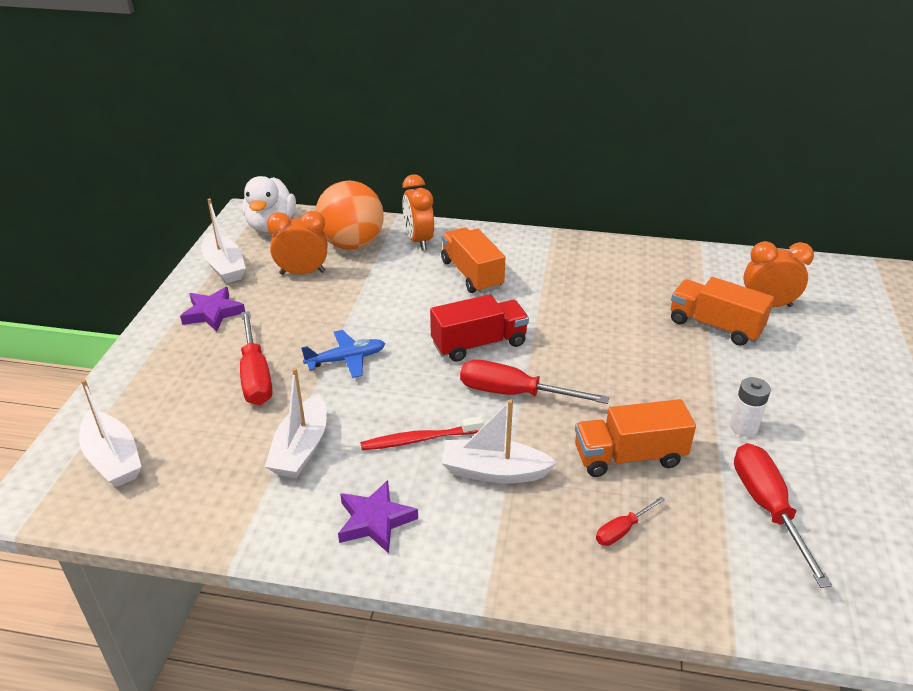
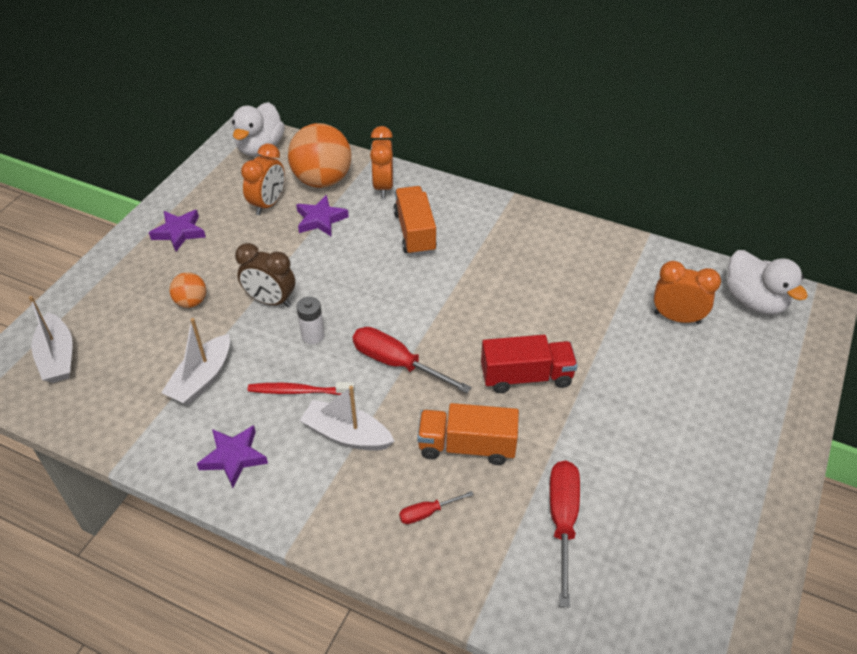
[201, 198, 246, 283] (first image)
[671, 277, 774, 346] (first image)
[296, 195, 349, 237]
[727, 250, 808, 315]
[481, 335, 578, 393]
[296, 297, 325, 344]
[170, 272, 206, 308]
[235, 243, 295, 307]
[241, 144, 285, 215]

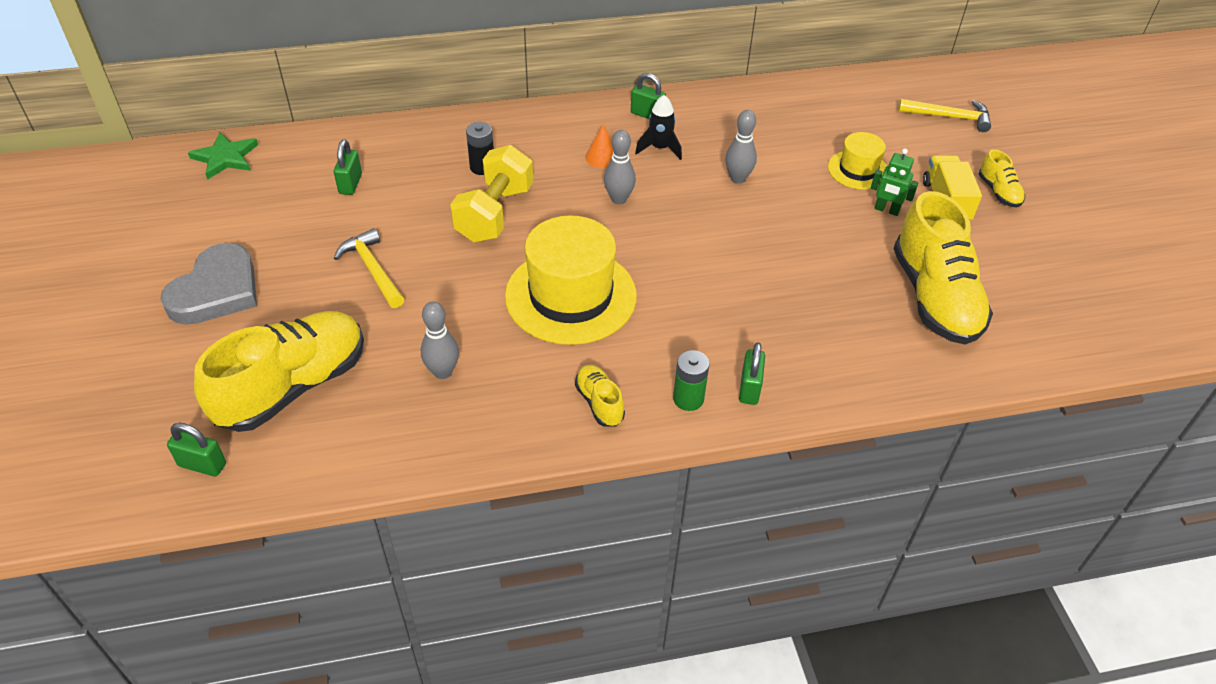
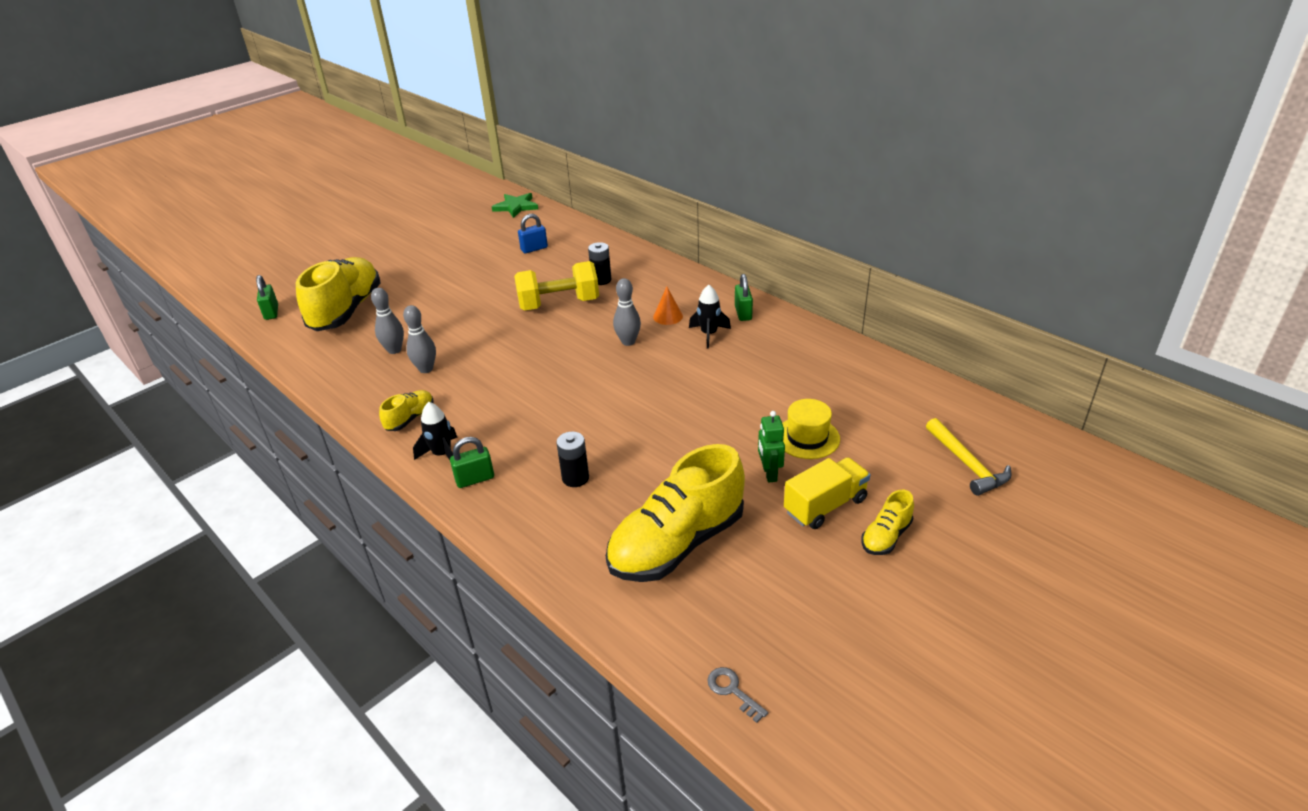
[160, 243, 257, 325] (first image)
[334, 228, 404, 308] (first image)
[505, 215, 637, 345] (first image)
[556, 432, 589, 487]
[707, 667, 768, 723]
[403, 305, 436, 373]
[413, 402, 457, 460]
[518, 214, 548, 253]
[296, 257, 380, 331]

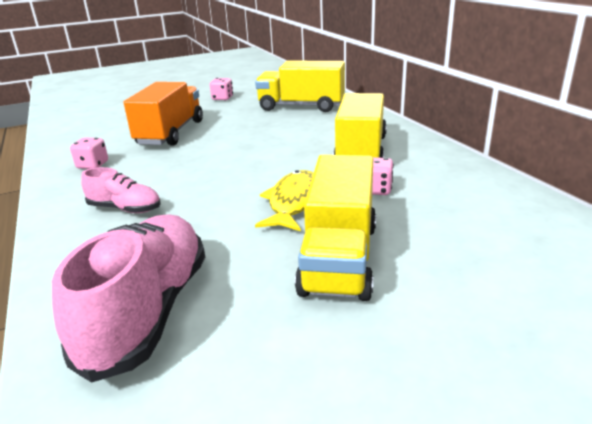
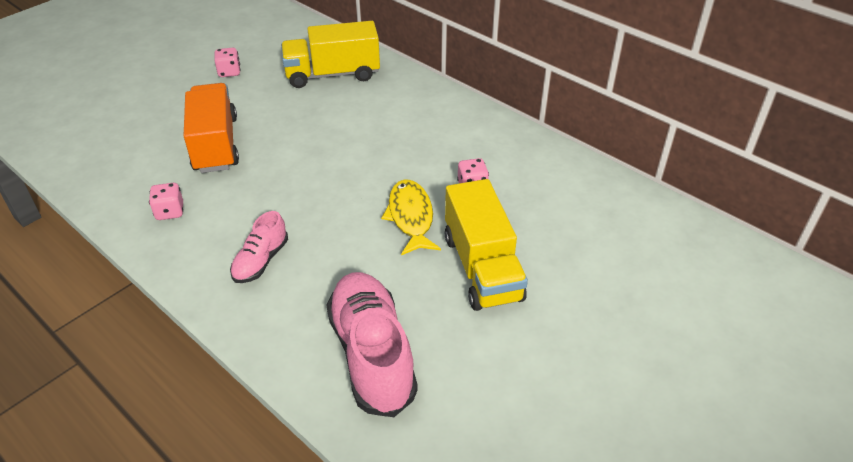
[333, 93, 387, 158] (first image)
[230, 211, 288, 283]

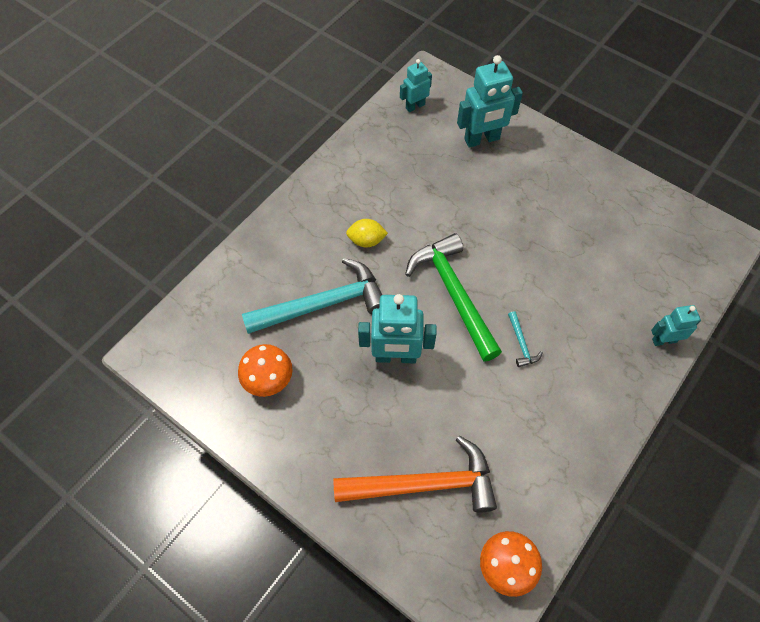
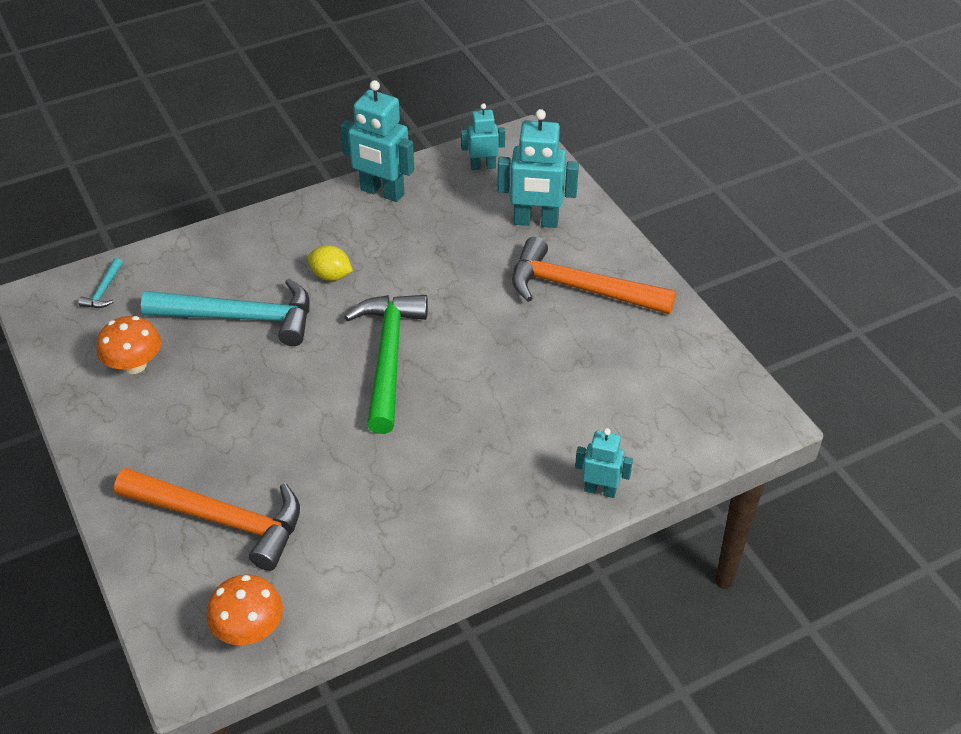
[512, 237, 676, 315]
[340, 80, 414, 202]
[78, 258, 123, 308]

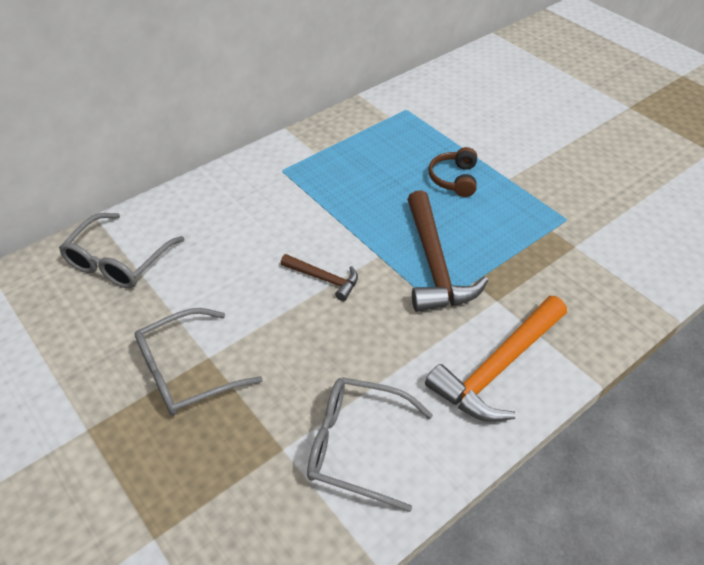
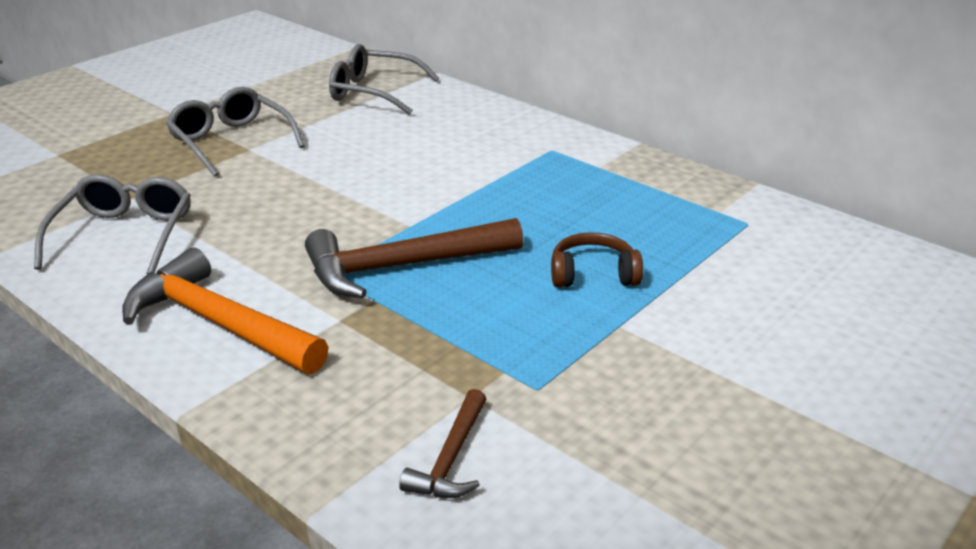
[399, 389, 486, 498]

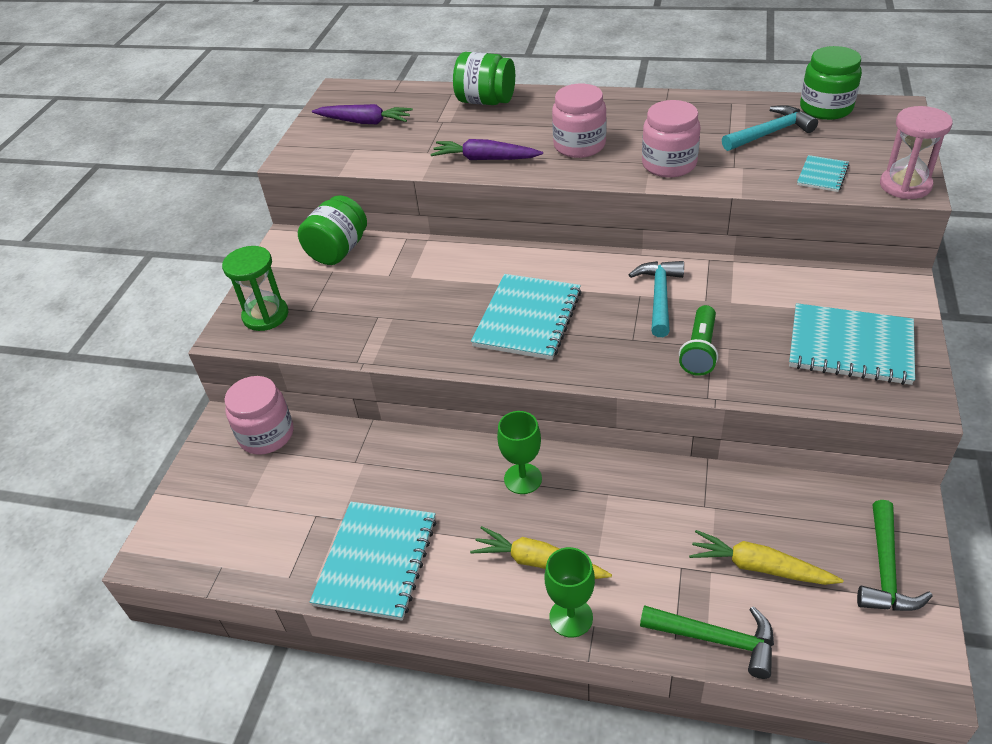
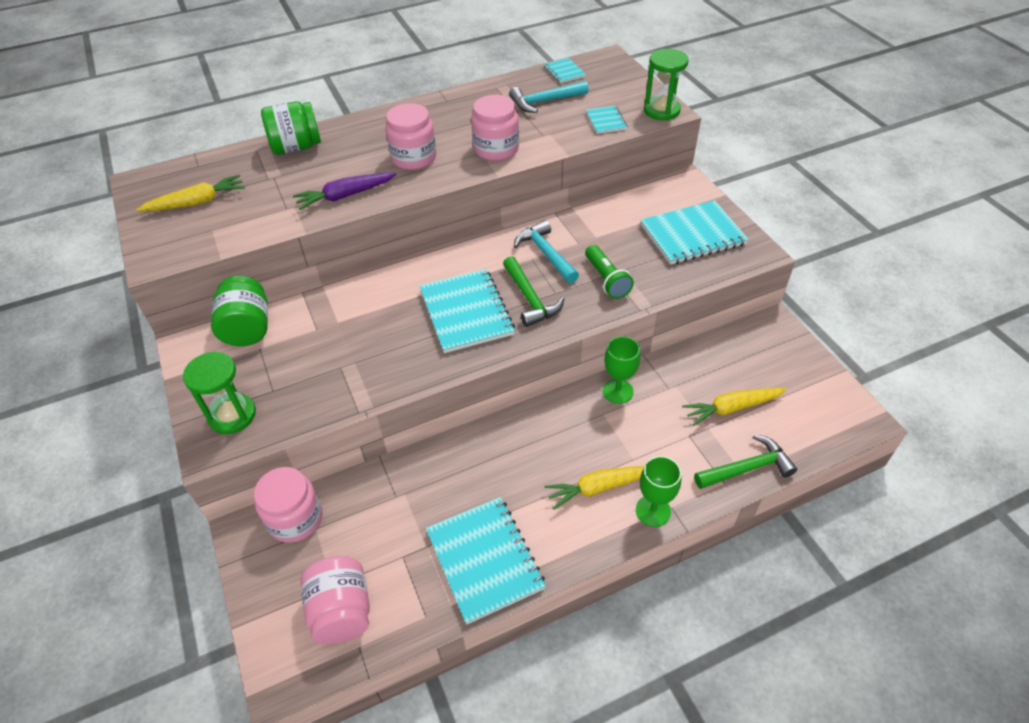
[300, 556, 370, 644]
[602, 336, 640, 404]
[503, 256, 564, 327]
[544, 58, 586, 83]
[136, 174, 245, 212]
[644, 49, 689, 120]
[509, 81, 589, 113]

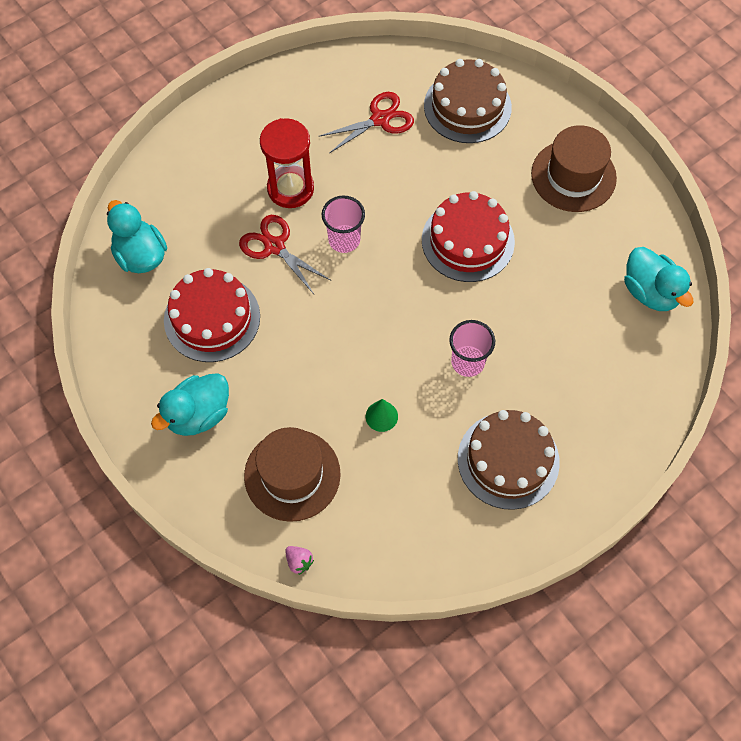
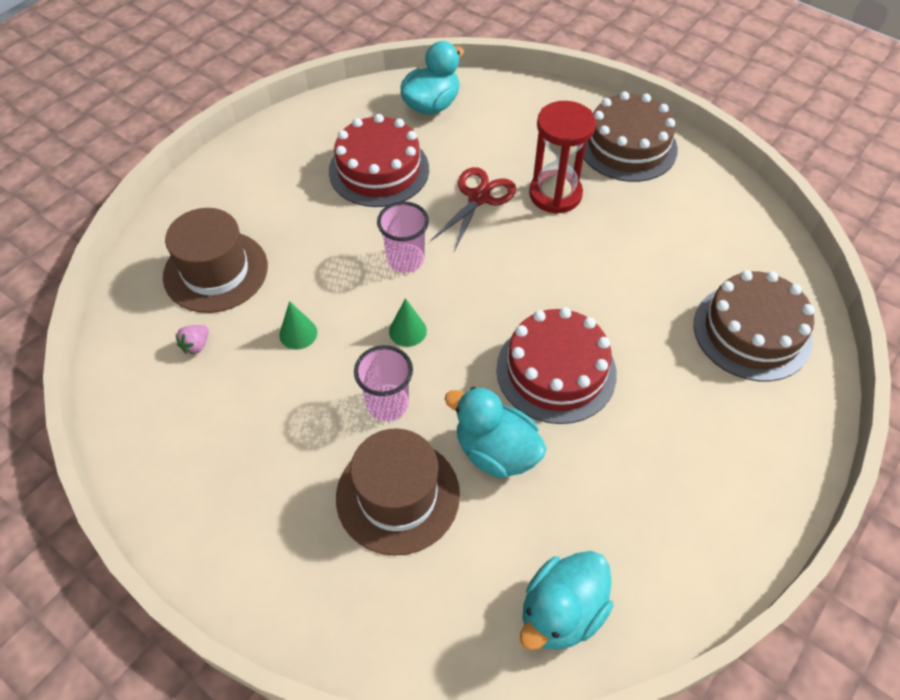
[318, 92, 414, 153] (first image)
[389, 298, 427, 347]
[445, 387, 547, 478]
[176, 325, 209, 354]
[377, 201, 429, 273]
[583, 91, 678, 182]
[336, 428, 460, 556]

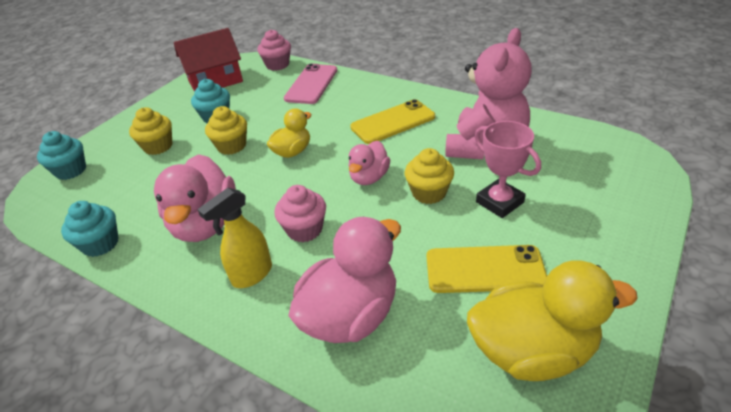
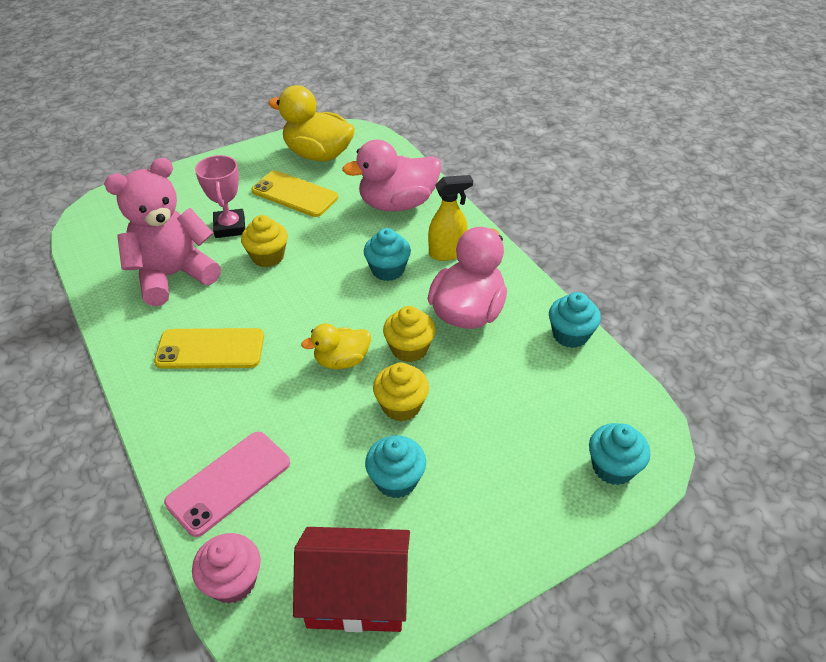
[349, 141, 390, 185] (first image)
[383, 306, 436, 362]
[364, 228, 411, 281]

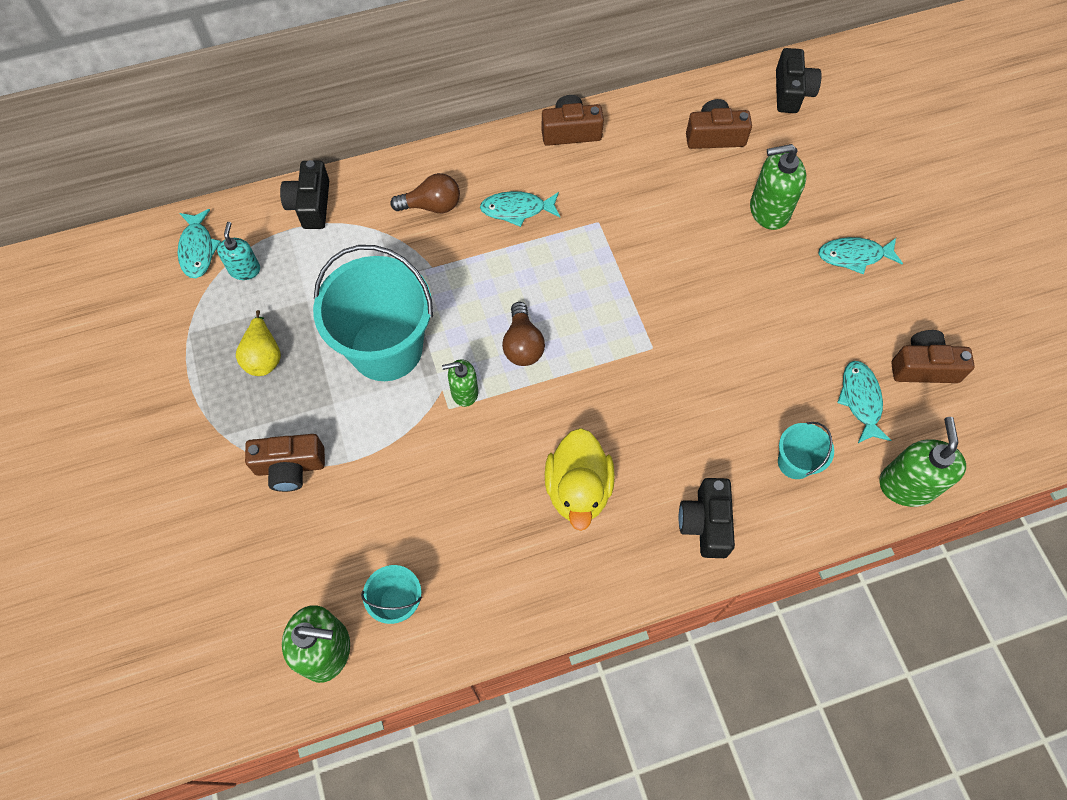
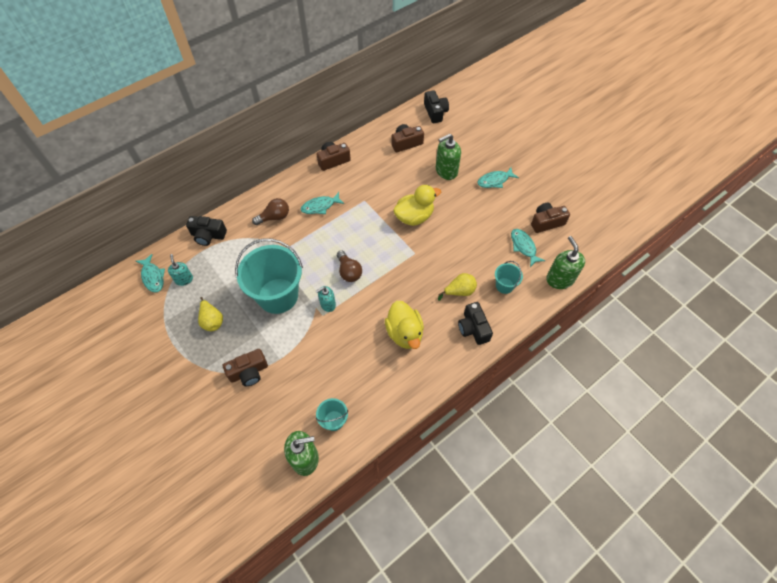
[393, 185, 441, 226]
[438, 273, 477, 301]
[316, 286, 336, 312]
[186, 216, 227, 246]

